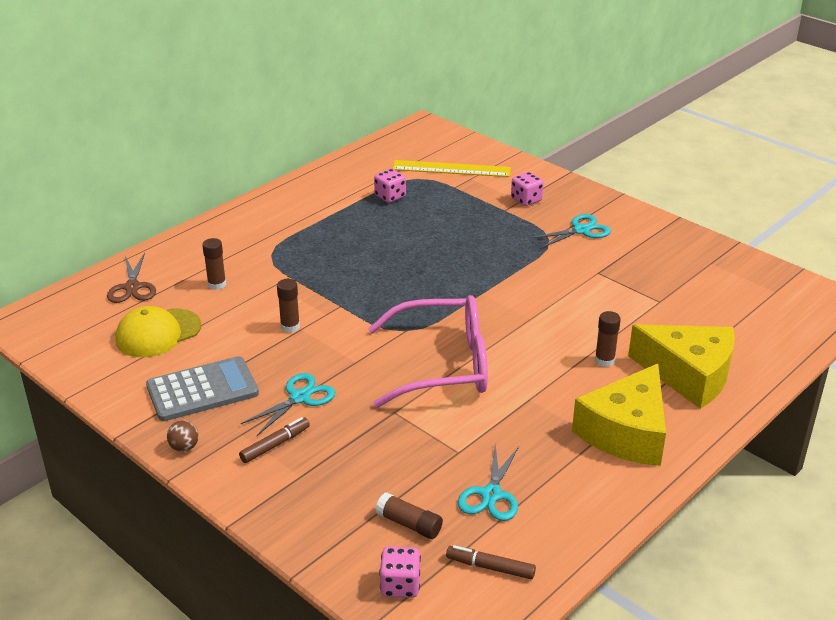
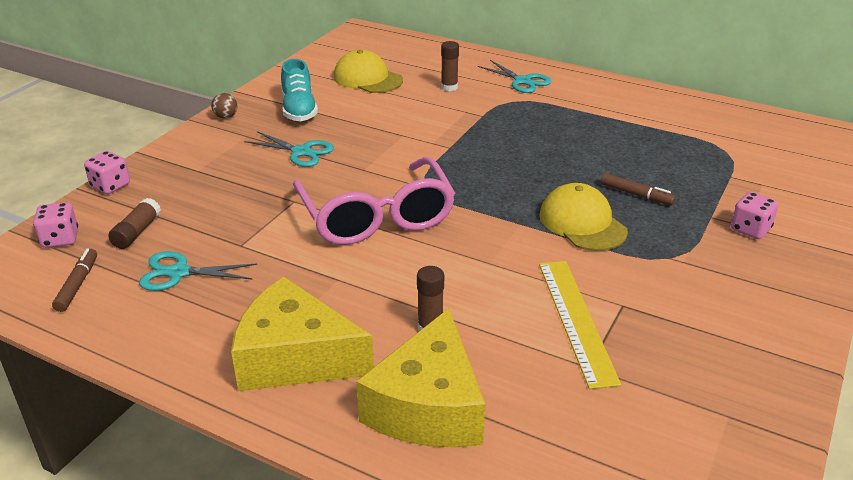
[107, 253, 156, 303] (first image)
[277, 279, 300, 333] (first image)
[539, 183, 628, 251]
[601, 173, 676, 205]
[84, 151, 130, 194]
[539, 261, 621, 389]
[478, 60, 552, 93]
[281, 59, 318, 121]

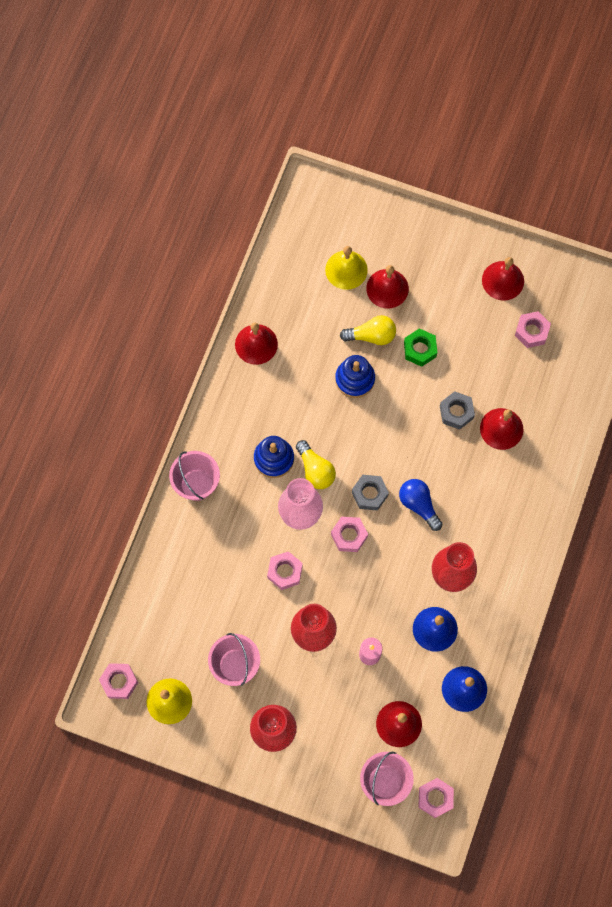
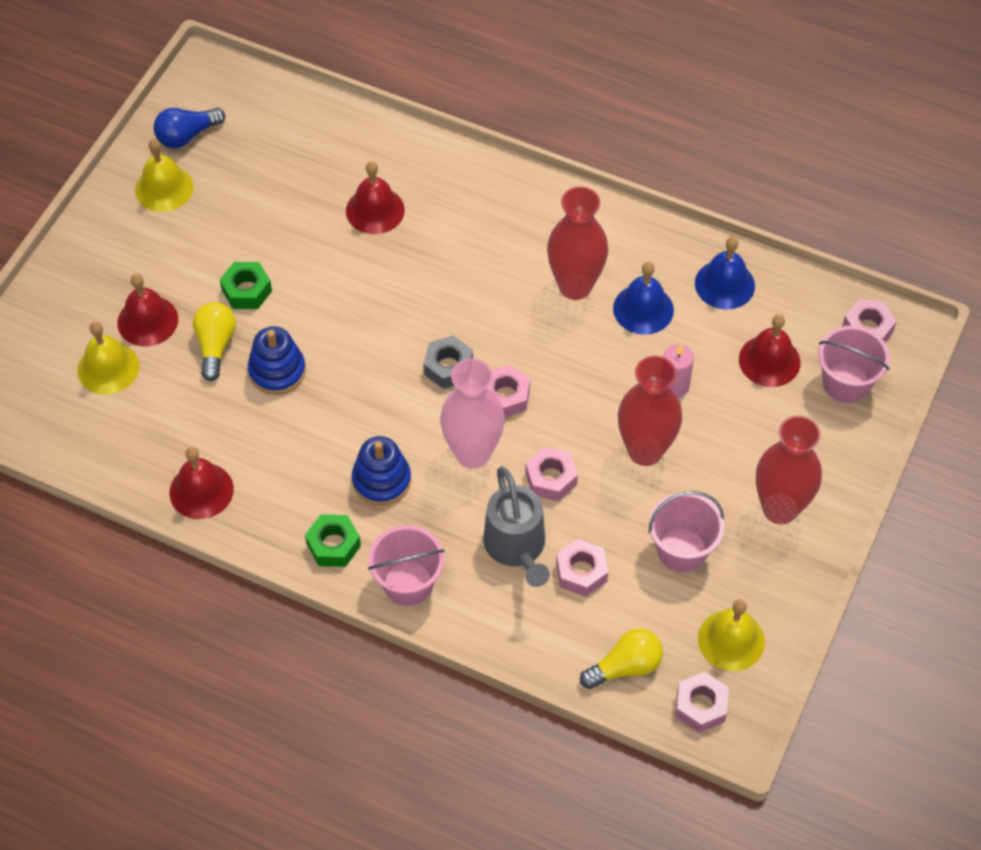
[440, 391, 475, 430] (first image)
[305, 514, 361, 567]
[483, 466, 550, 587]
[580, 628, 663, 689]
[154, 107, 225, 148]
[556, 539, 608, 597]
[135, 139, 194, 212]

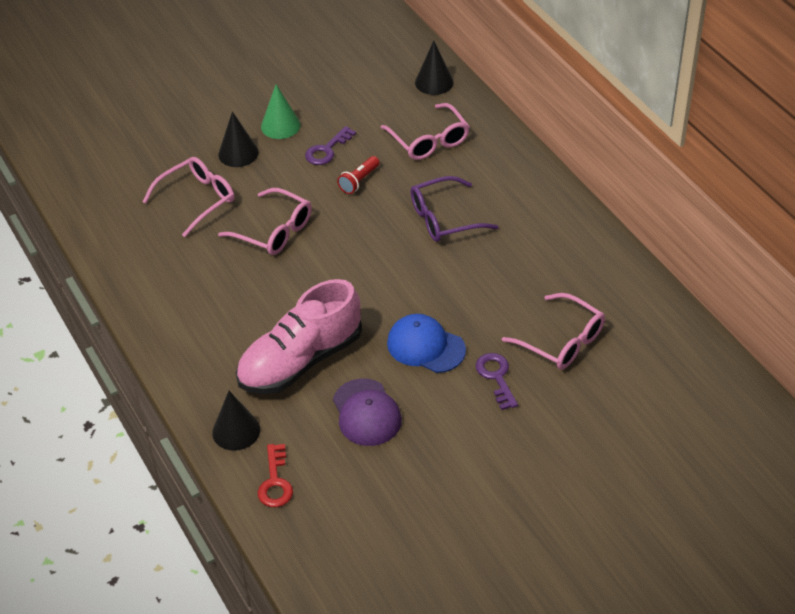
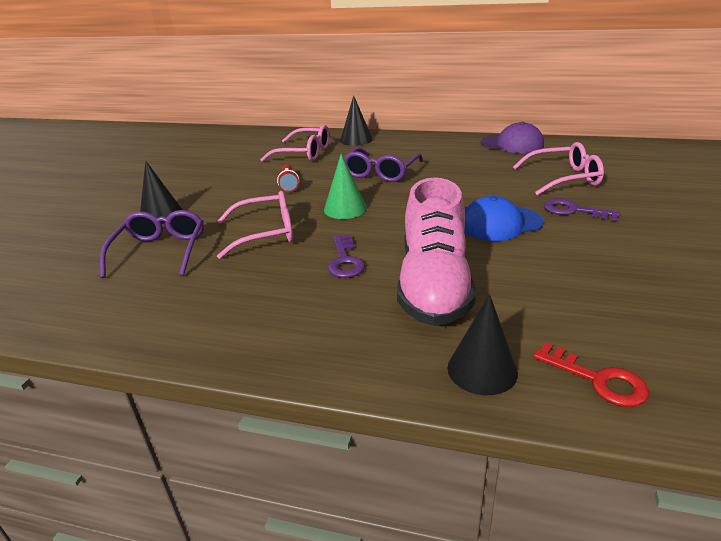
[324, 154, 367, 219]
[328, 235, 365, 278]
[481, 122, 544, 153]
[340, 95, 373, 146]
[100, 210, 204, 278]

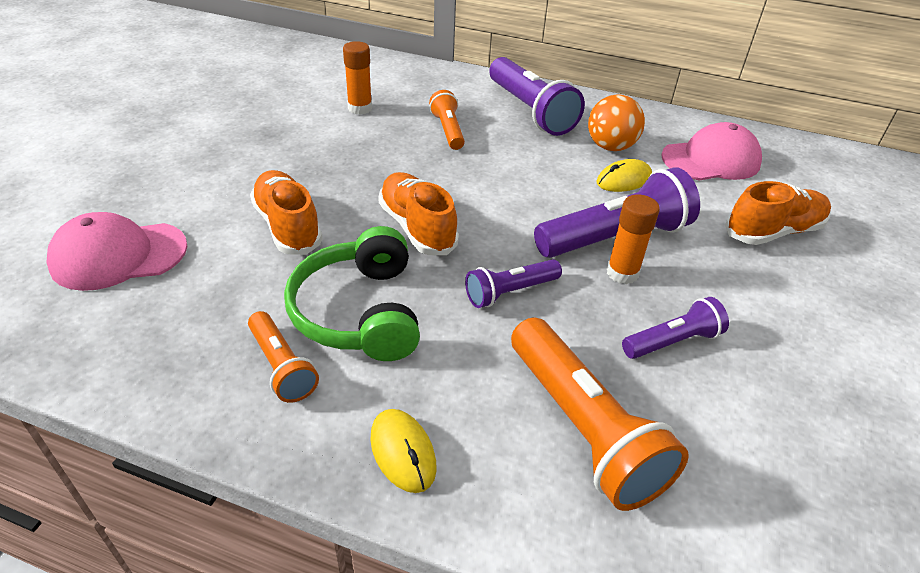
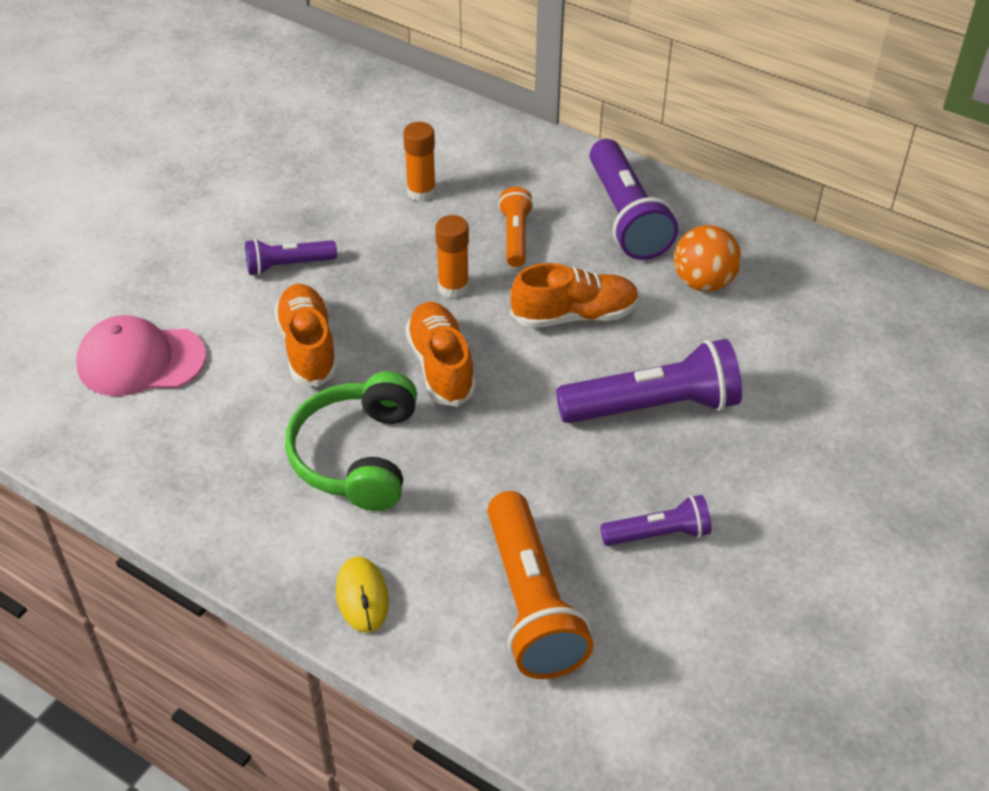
[248, 311, 319, 403] (first image)
[597, 159, 652, 192] (first image)
[661, 122, 762, 181] (first image)
[245, 239, 337, 275]
[435, 215, 469, 298]
[510, 263, 639, 328]

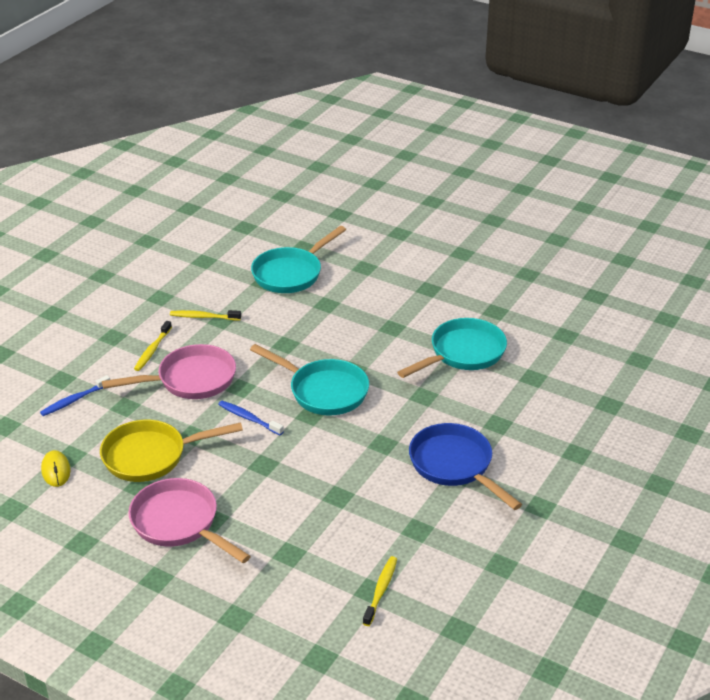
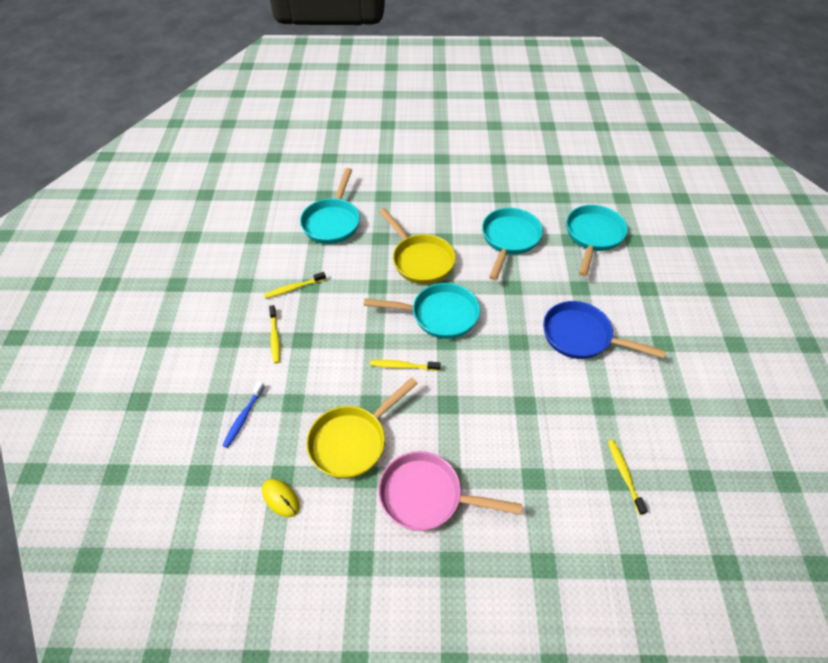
[102, 344, 236, 399] (first image)
[379, 208, 456, 284]
[566, 205, 628, 276]
[370, 360, 440, 371]

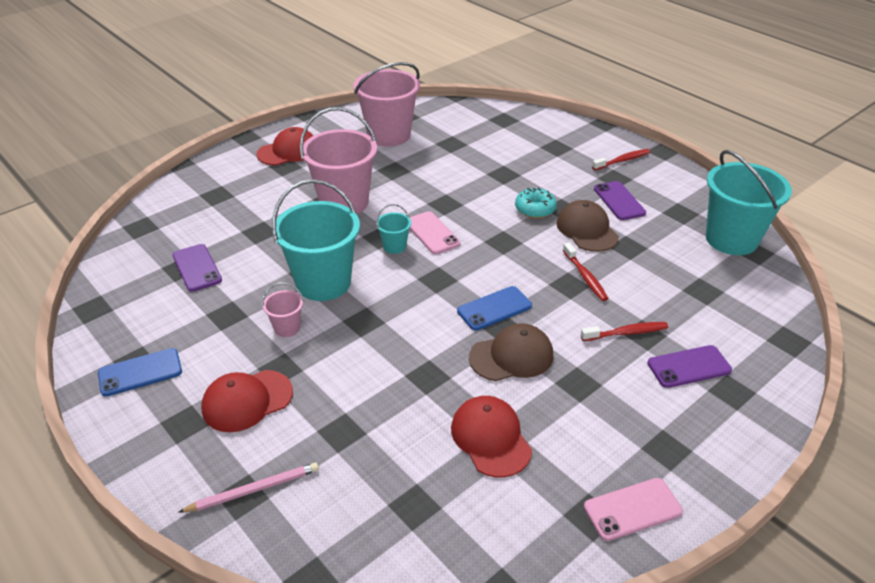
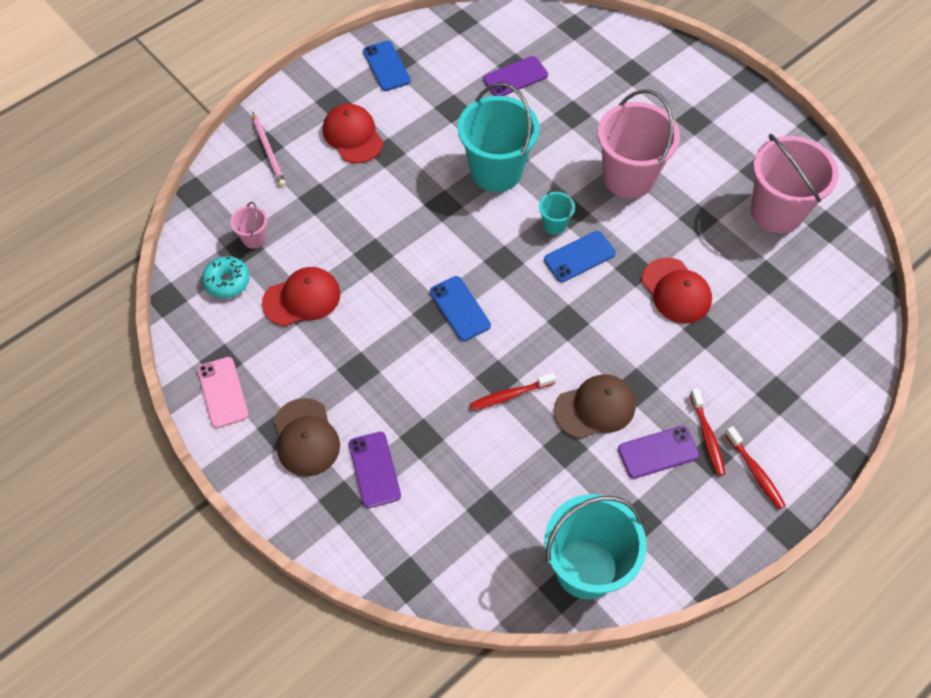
[642, 257, 712, 324]
[230, 202, 267, 249]
[274, 398, 340, 476]
[202, 256, 250, 298]
[690, 388, 726, 476]
[544, 231, 616, 282]

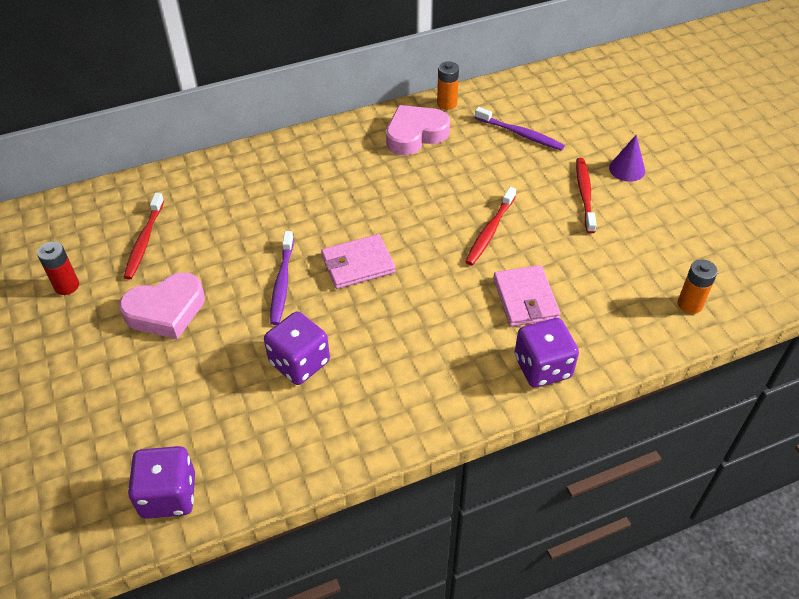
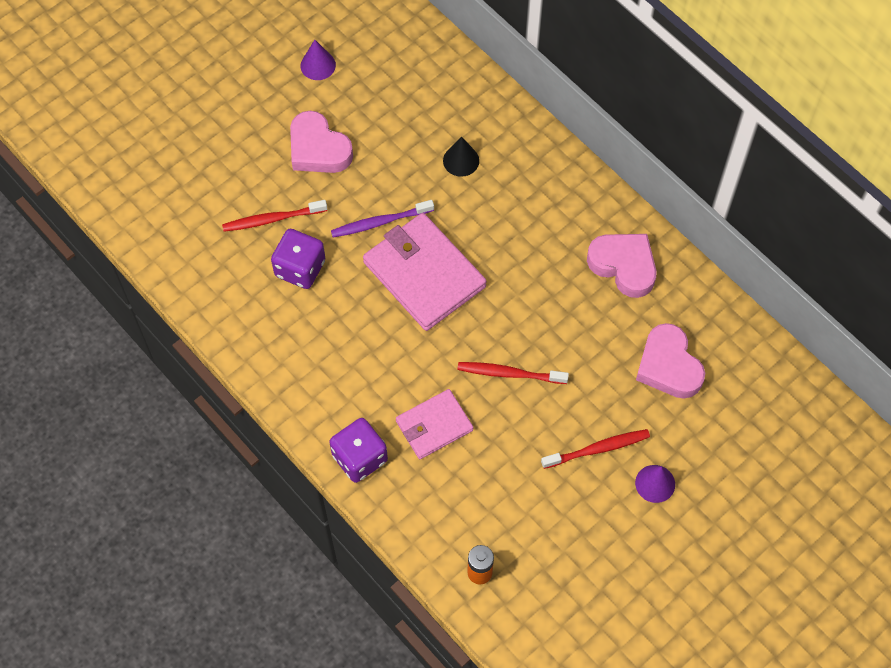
[128, 446, 195, 519] (first image)
[437, 61, 459, 110] (first image)
[443, 137, 479, 177]
[222, 200, 327, 232]
[301, 40, 336, 80]
[636, 323, 705, 399]
[363, 213, 487, 331]

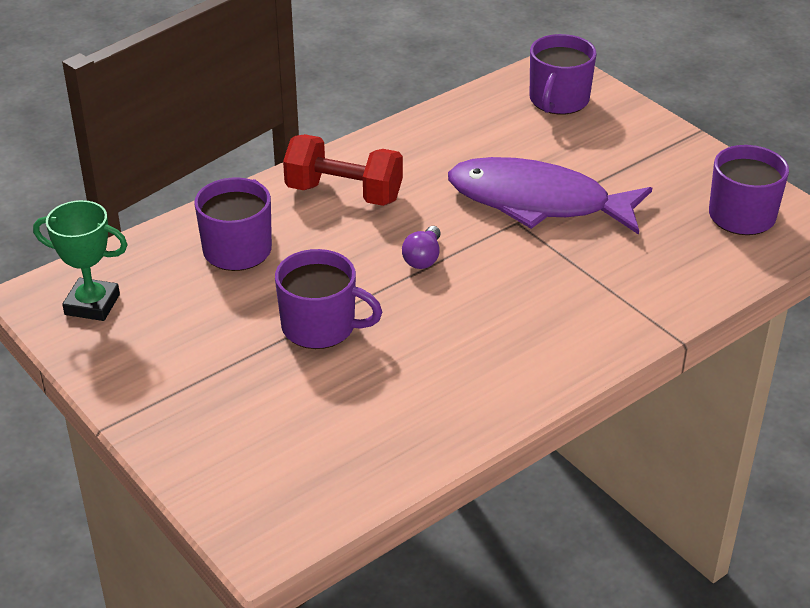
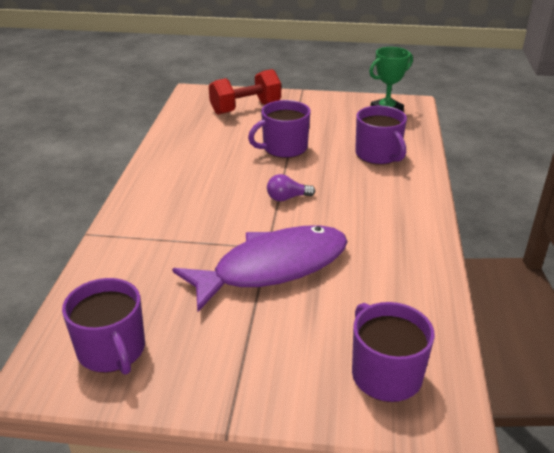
[209, 69, 281, 115]
[267, 174, 315, 201]

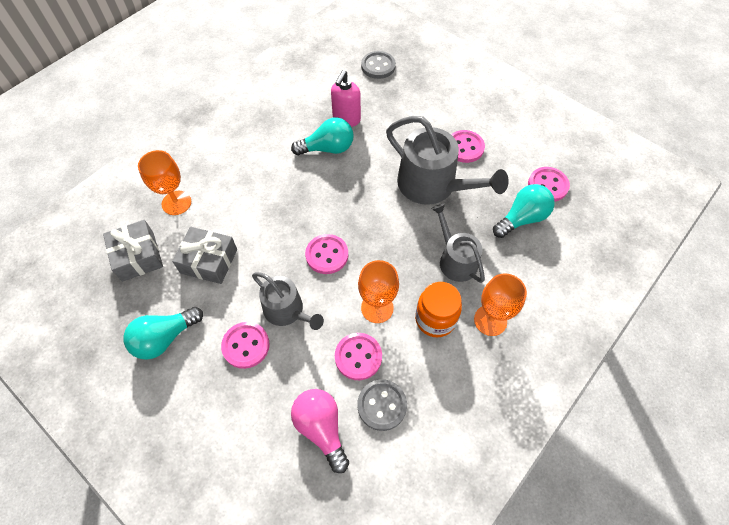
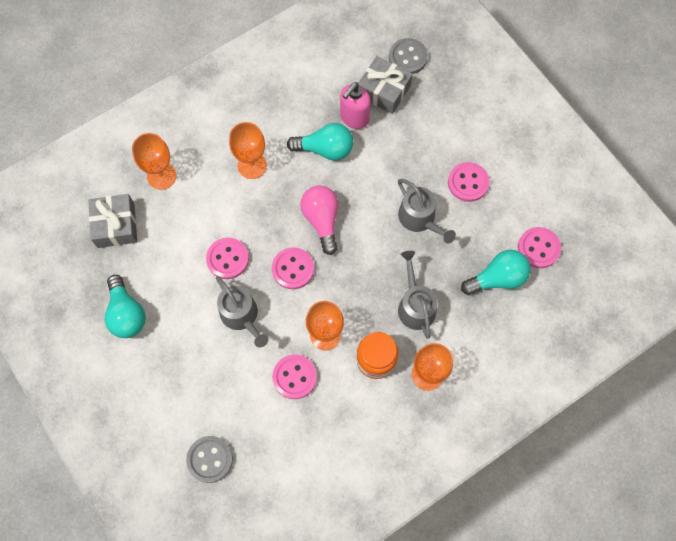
[229, 122, 267, 179]
[358, 56, 413, 114]
[206, 238, 249, 279]
[300, 186, 339, 255]
[186, 436, 233, 483]
[105, 275, 146, 338]
[398, 179, 456, 244]

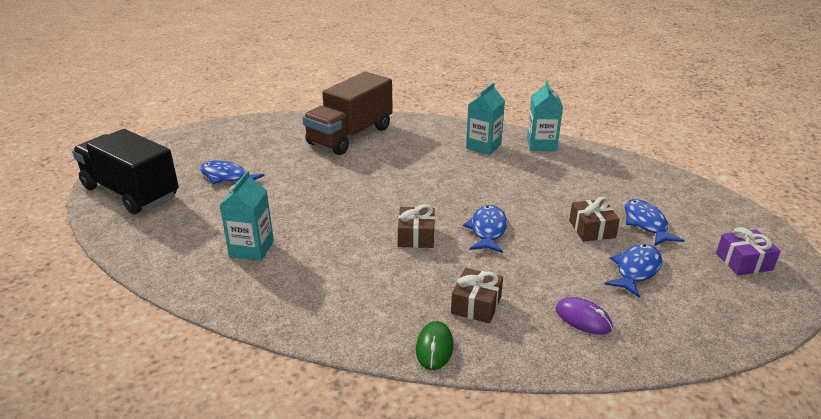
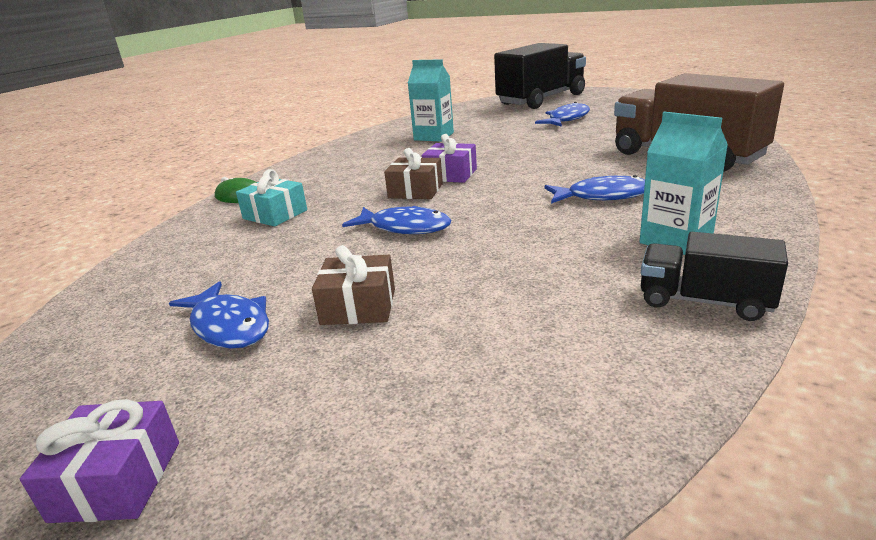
[556, 297, 613, 335] (first image)
[421, 134, 477, 183]
[544, 175, 645, 204]
[641, 232, 788, 321]
[236, 169, 307, 227]

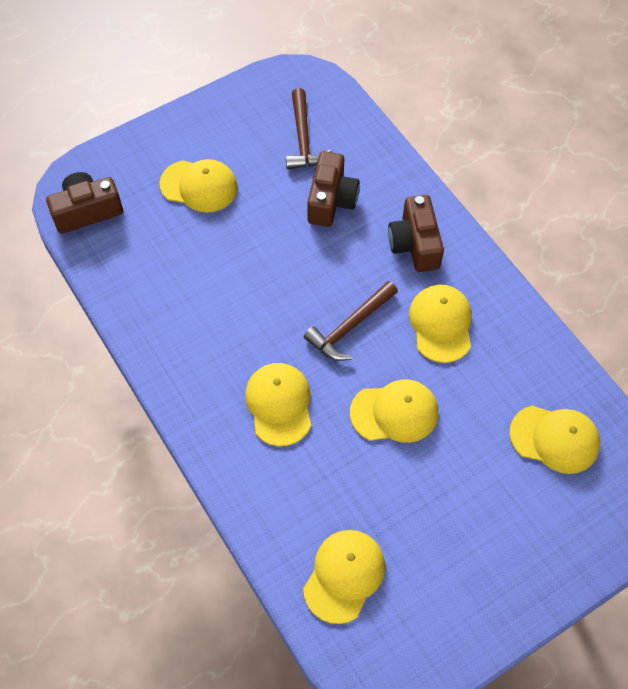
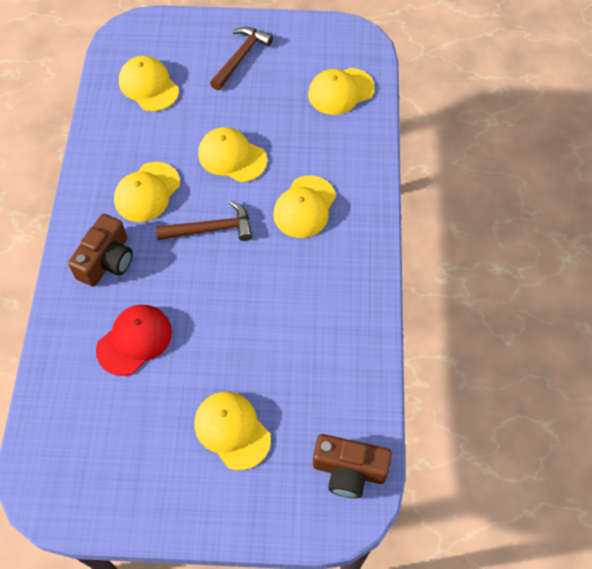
[210, 27, 273, 90]
[96, 304, 172, 376]

